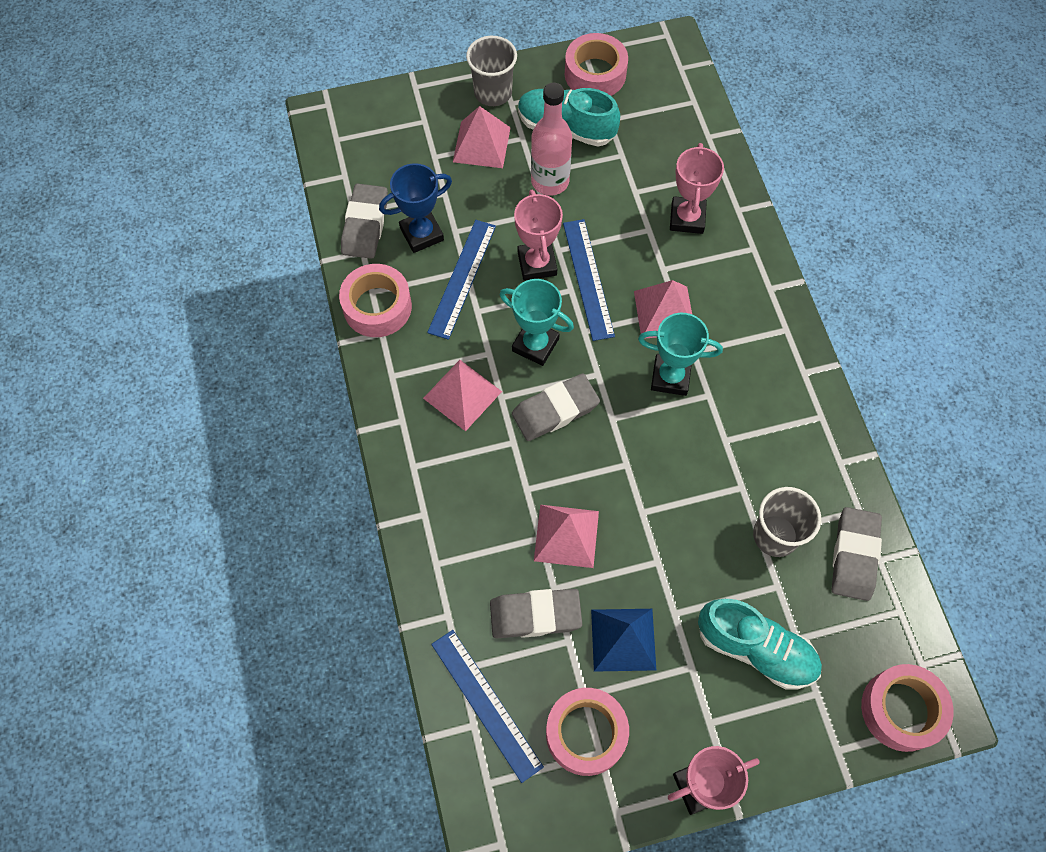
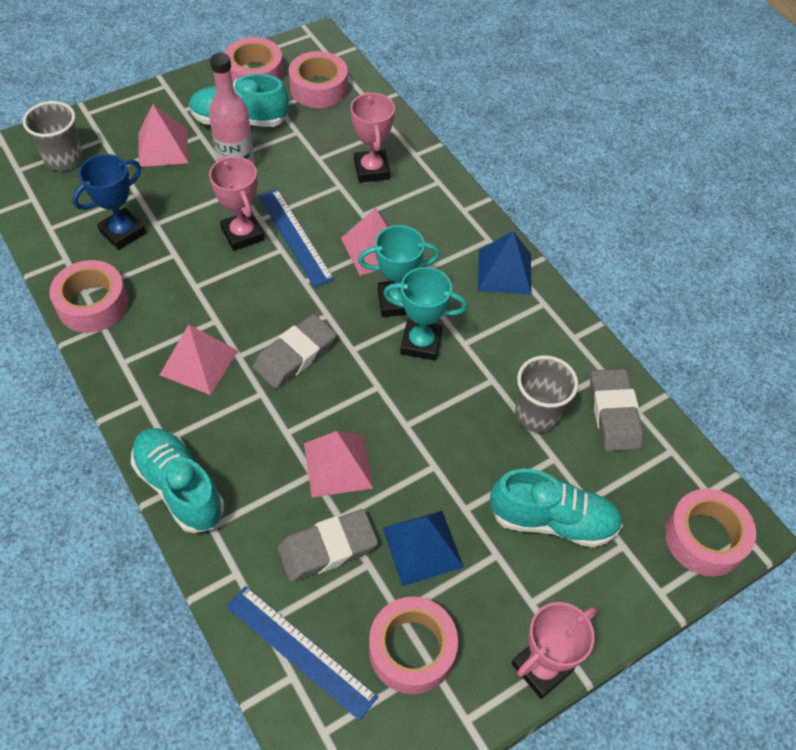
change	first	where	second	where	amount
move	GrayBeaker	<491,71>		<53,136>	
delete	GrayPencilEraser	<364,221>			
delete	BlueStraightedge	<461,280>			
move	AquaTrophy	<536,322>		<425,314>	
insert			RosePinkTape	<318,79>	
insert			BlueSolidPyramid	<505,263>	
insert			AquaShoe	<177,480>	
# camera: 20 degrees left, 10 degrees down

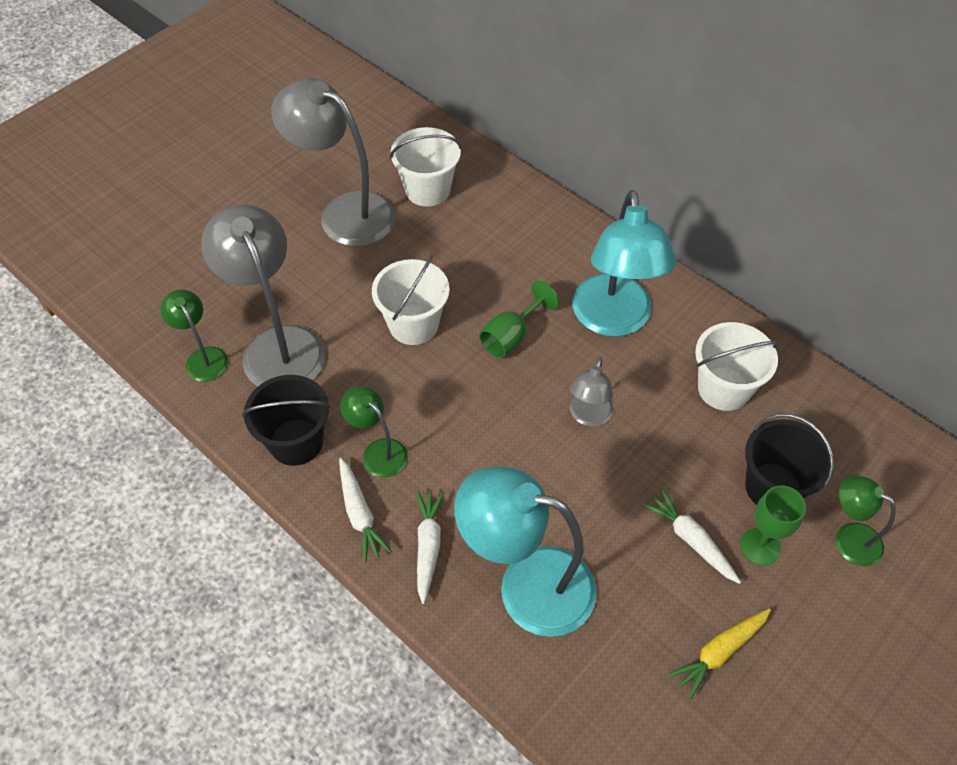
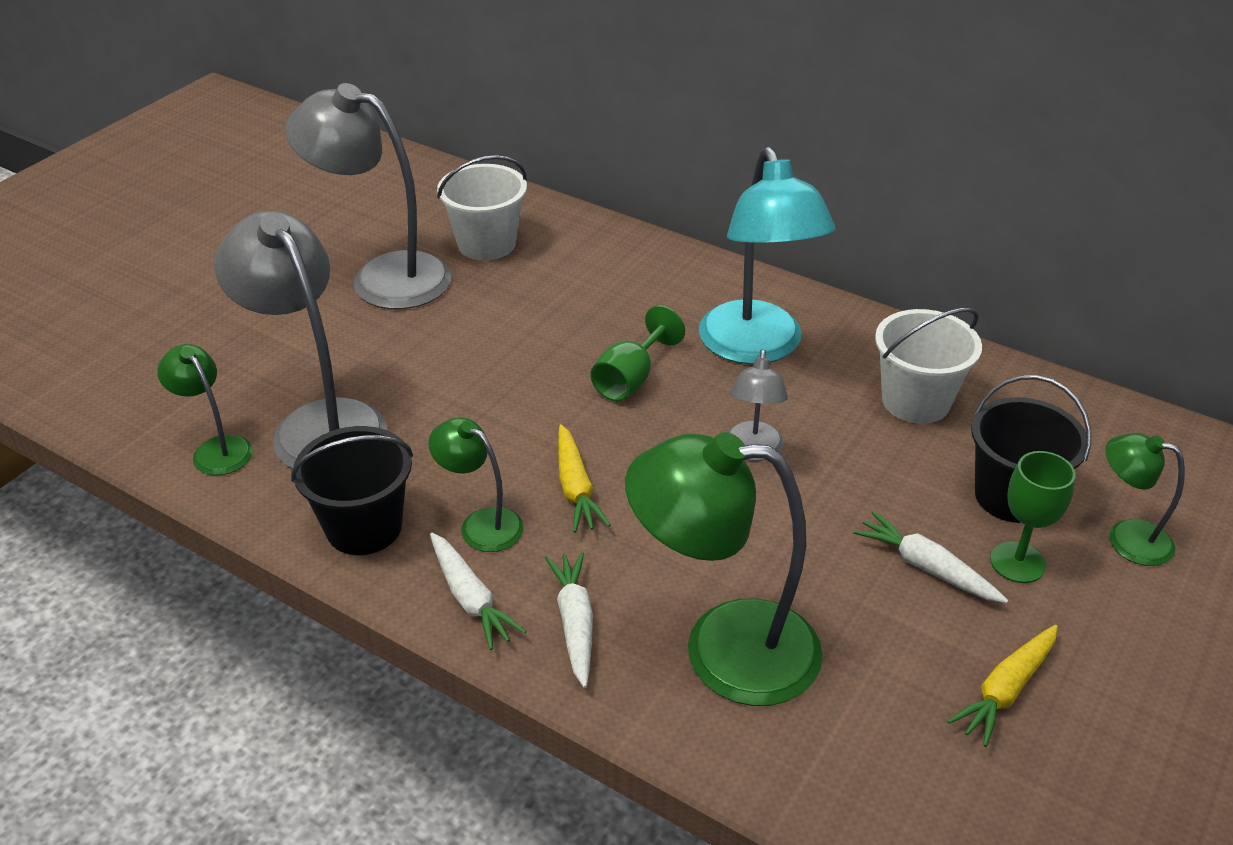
change	first	where	second	where	amount
delete	SnowWhiteBucket	<411,300>			
recolor	AquaLamp	<525,551>	EmeraldLamp	<724,569>	
insert			YellowToyCarrot	<584,478>	
# camera: 10 degrees left, 15 degrees down

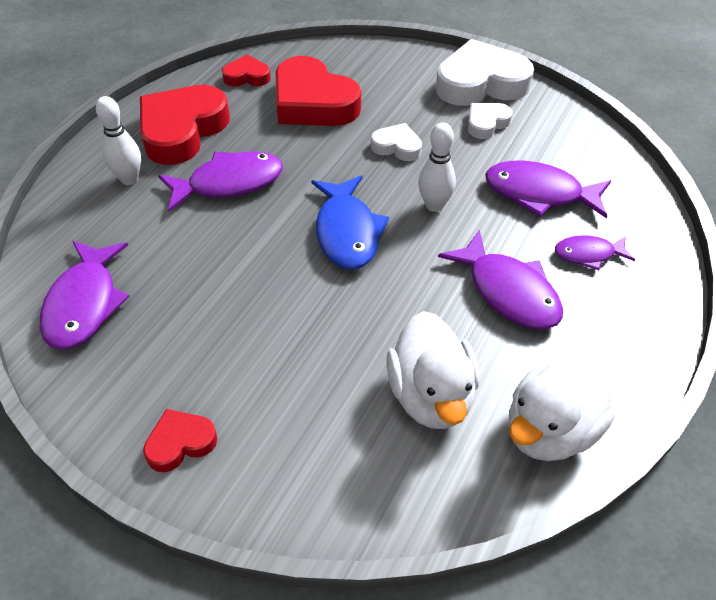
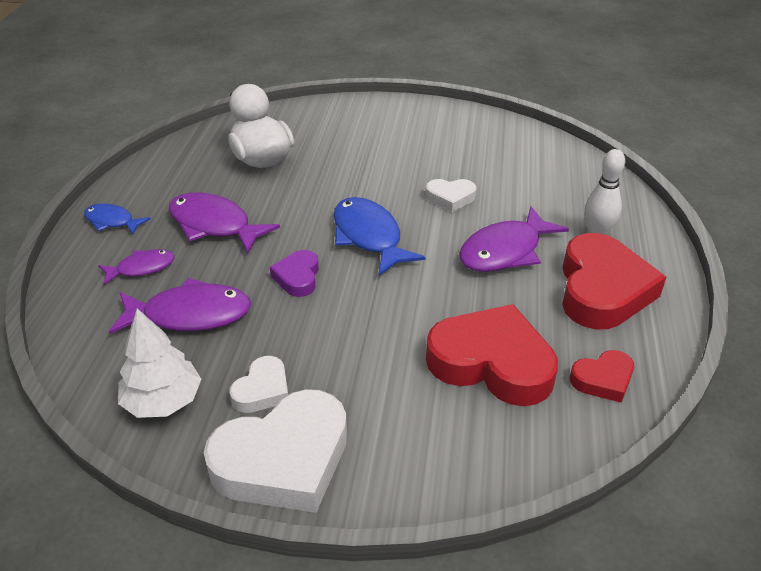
change	first	where	second	where	amount
replace	SnowWhiteSkittle	<437,167>	RoyalPurpleHeart	<294,273>	
move	SnowWhiteHeart	<396,142>		<451,195>	
delete	RoyalPurpleToyFish	<85,295>			
delete	SnowWhiteToyDuck	<561,408>			
delete	CrimsonHeart	<180,440>			
insert			BlueToyFish	<117,219>	
insert			SnowWhiteToyTree	<159,363>	
# camera: 160 degrees right, 10 degrees down

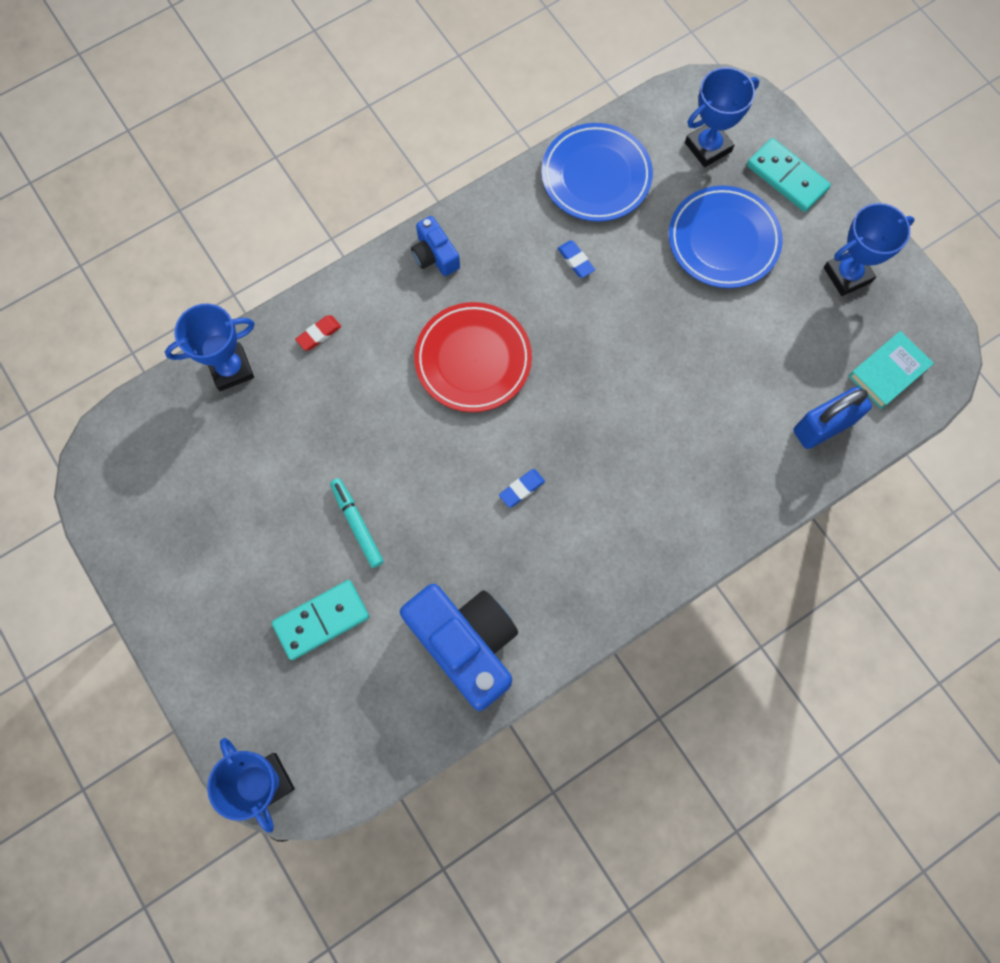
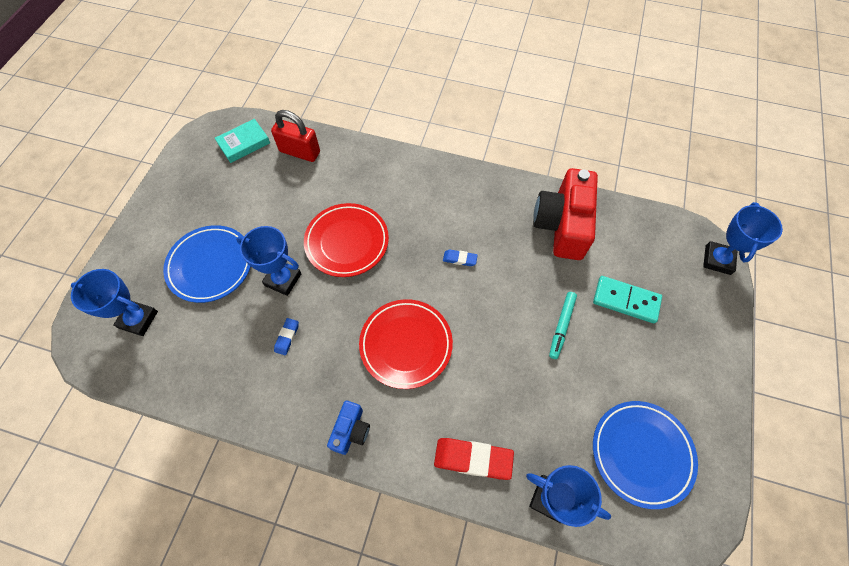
change	first	where	second	where	amount
move	BluePlate	<597,172>		<645,455>	
delete	AquaDominoTile	<789,175>			
move	BlueTrophy	<869,249>		<268,261>	
resize	CrimsonPencilEraser	<318,332>		<474,459>	x1.91
rotate	AquaHardcover	<891,370>		<242,141>	45 degrees counterclockwise
recolor	BluePadlock	<832,418>	CrimsonPadlock	<295,136>	
recolor	BlueCompactCamera	<459,647>	CrimsonCompactCamera	<565,214>	
insert			CrimsonPlate	<346,240>	
# camera: 130 degrees left, 10 degrees down

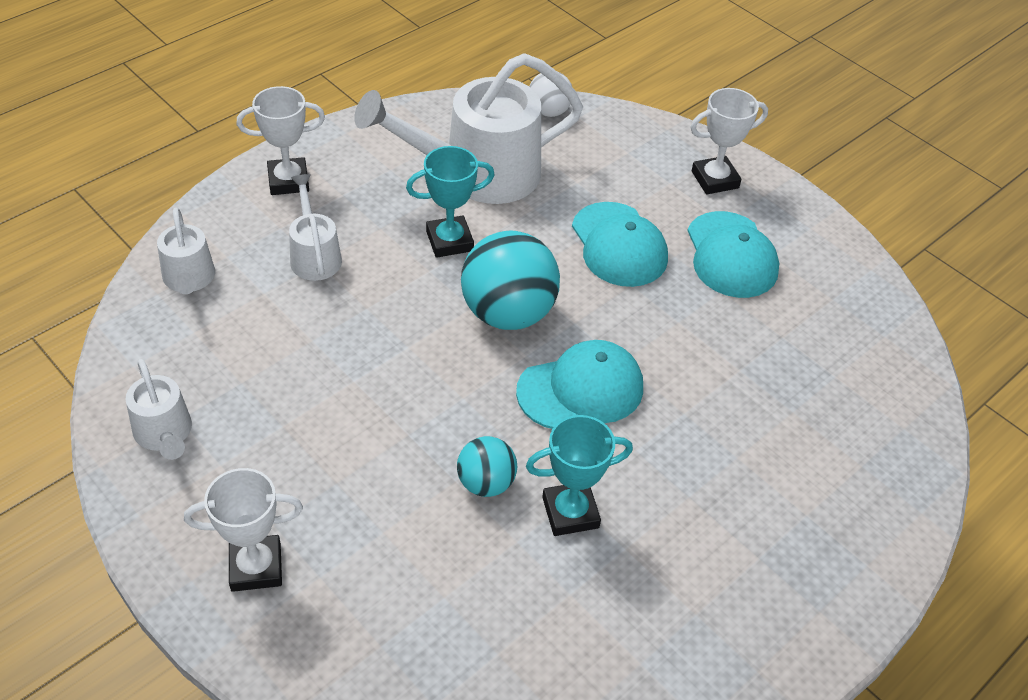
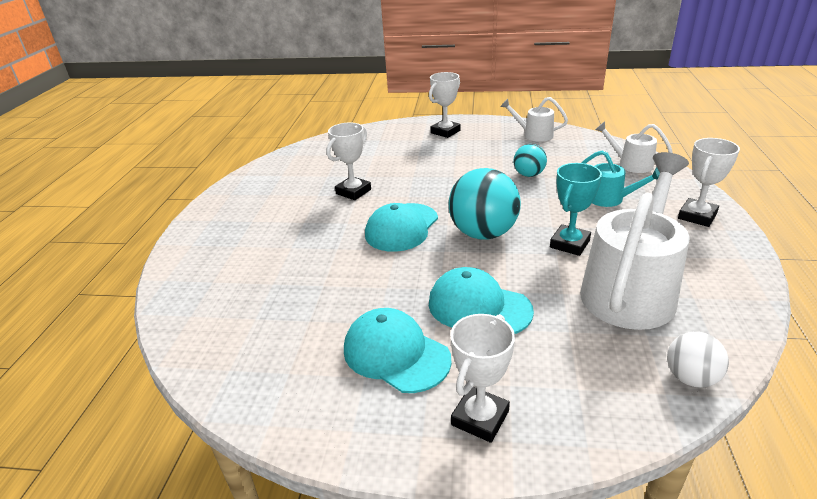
change	first	where	second	where	amount
recolor	SnowWhiteWateringPot	<315,227>	AquaWateringPot	<620,178>	
recolor	AquaTrophy	<579,475>	SnowWhiteTrophy	<349,161>	
move	AquaSphere	<487,466>		<530,160>	
# camera: 145 degrees right, 15 degrees down

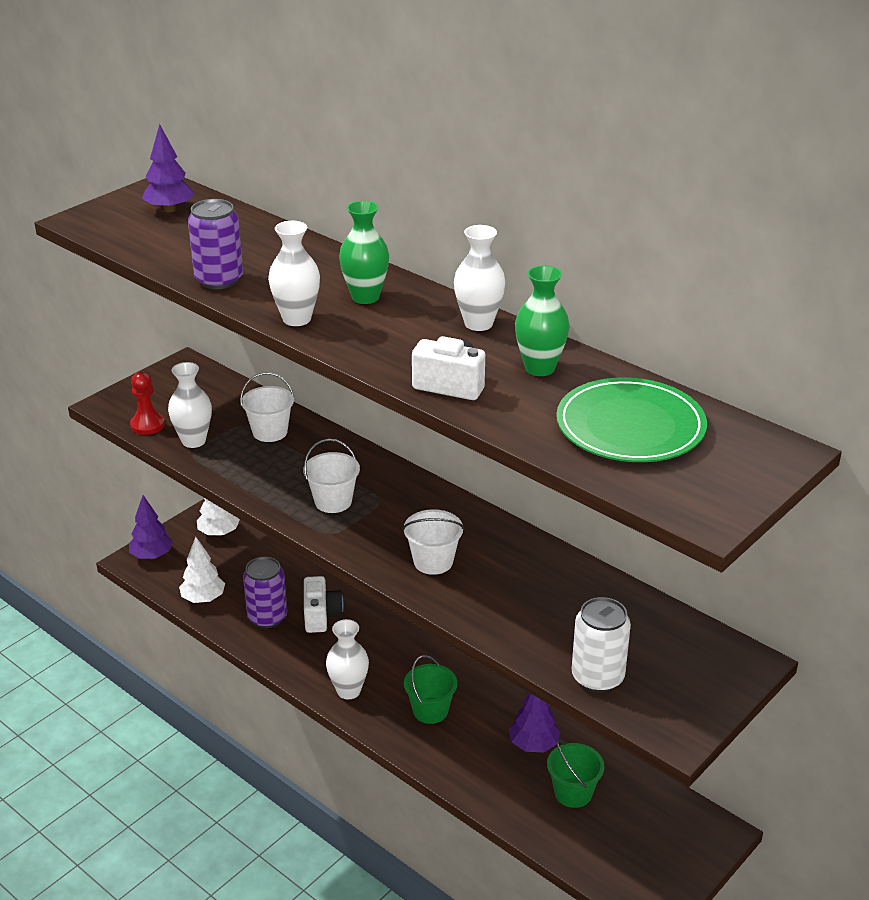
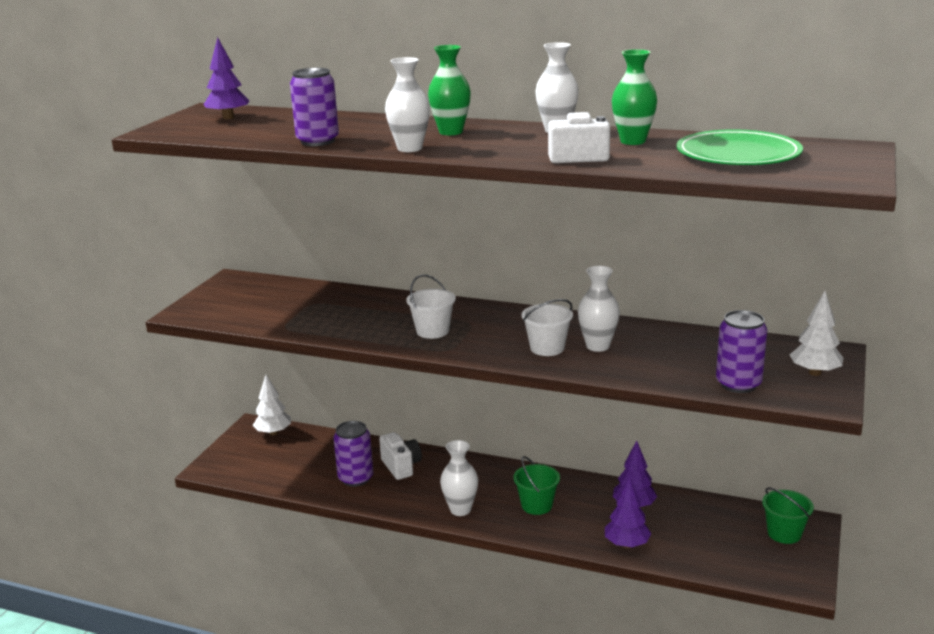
change	first	where	second	where	amount
move	SnowWhiteFlowerVase	<190,405>		<599,309>	
delete	CrimsonChessPawn	<147,403>			
delete	SnowWhiteBucket	<267,407>			
move	RoyalPurpleToyTree	<151,527>		<628,512>	
move	SnowWhiteToyTree	<202,570>		<816,333>	
recolor	SnowWhiteTin	<601,644>	RoyalPurpleTin	<741,351>	
move	EmeraldBucket	<575,773>		<788,515>	
# camera: 20 degrees left, 10 degrees down

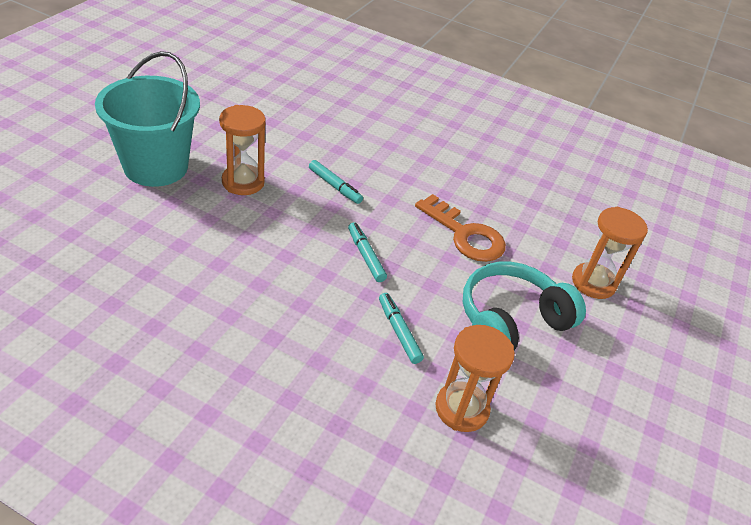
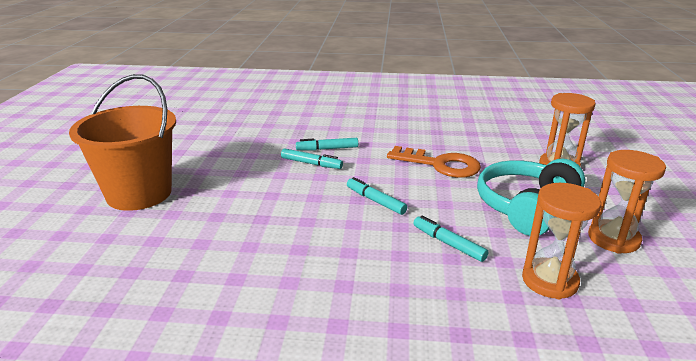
change	first	where	second	where	amount
recolor	AquaBucket	<147,119>	OrangeBucket	<122,142>	
move	OrangeSandTimer	<242,150>		<627,202>	
insert			AquaMarker	<327,144>	
# camera: 15 degrees left, 15 degrees down

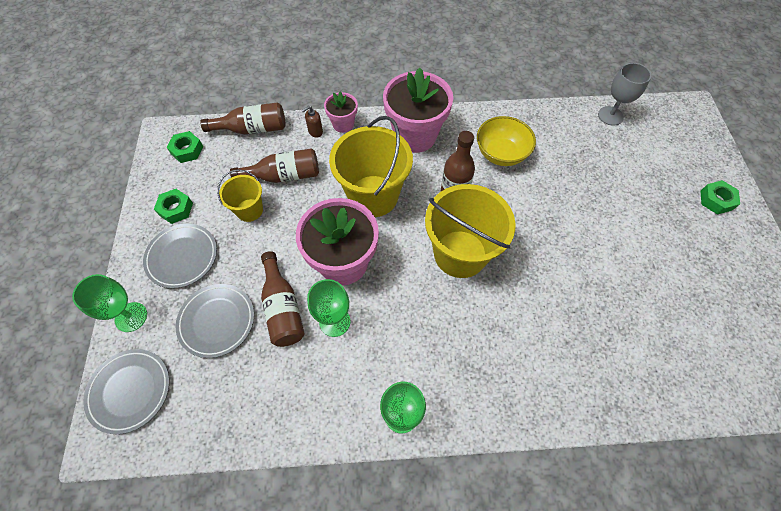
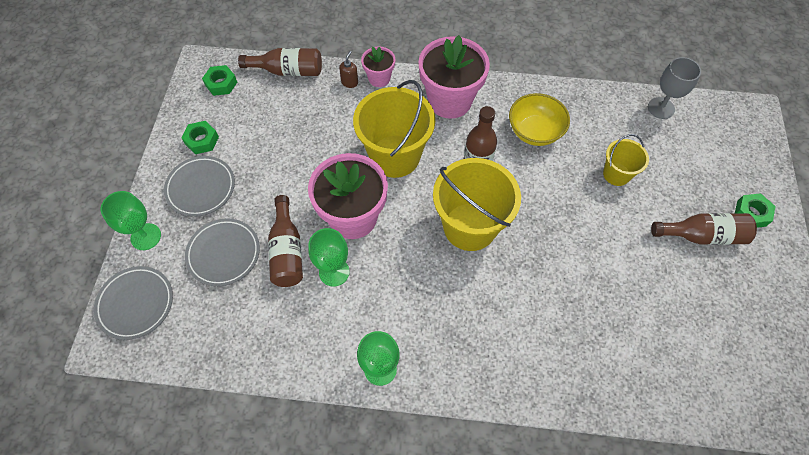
change	first	where	second	where	amount
rotate	BrownSoapPump	<312,122>		<348,69>	135 degrees clockwise
move	BrownFlask	<274,165>		<704,229>	
move	YellowBucket	<240,195>		<626,160>	
# camera: 10 degrees right, 0 degrees up

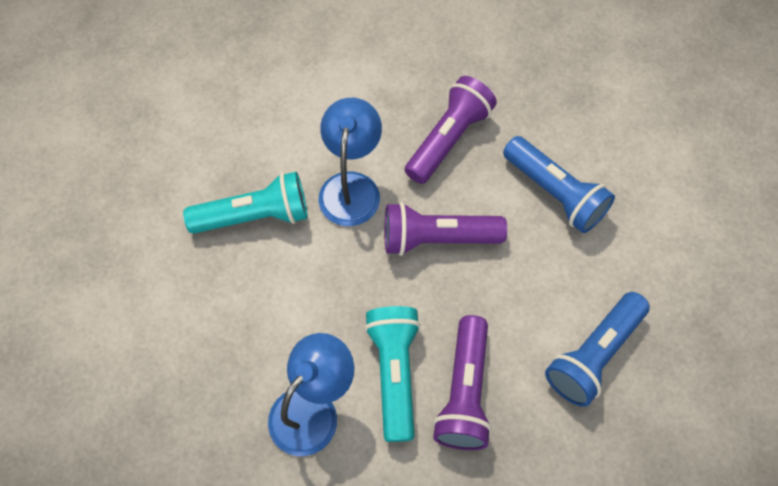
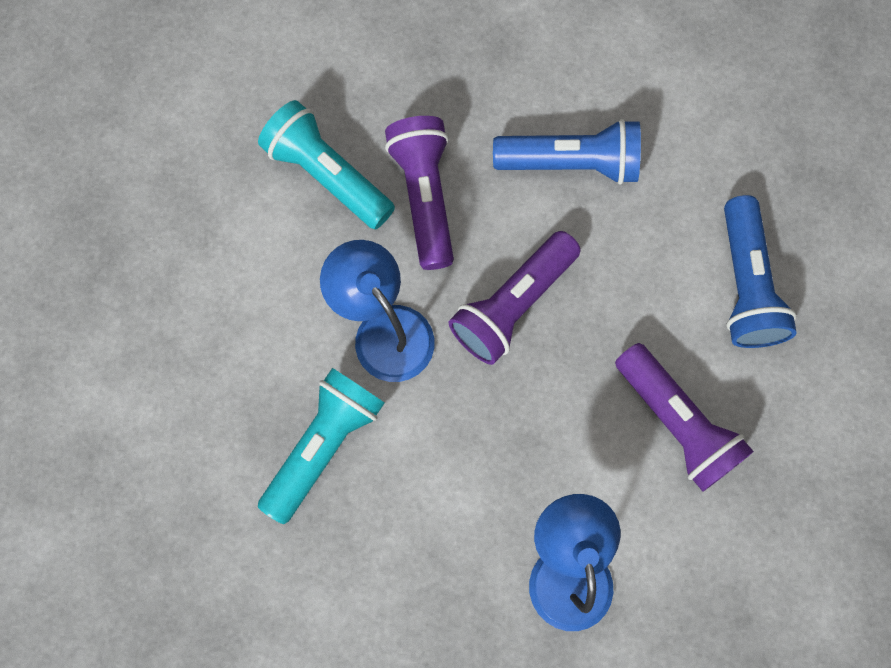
change	first	where	second	where	amount
move	AquaTorch	<392,374>		<326,164>	
# camera: 45 degrees left, 10 degrees up

